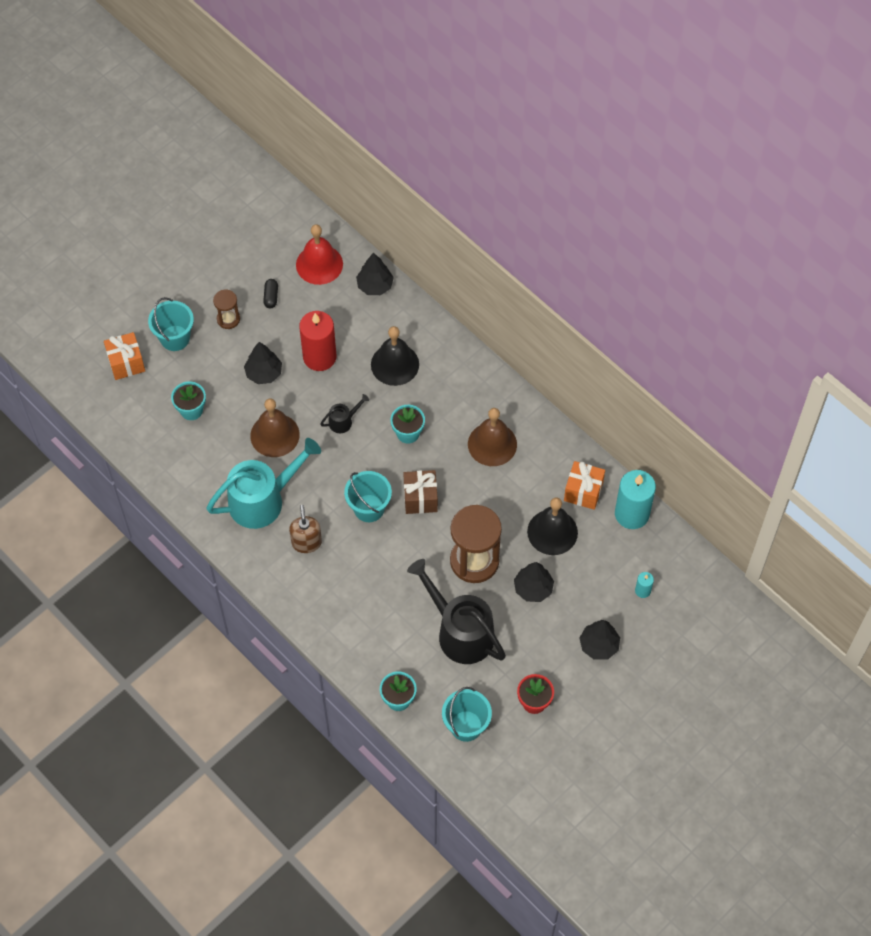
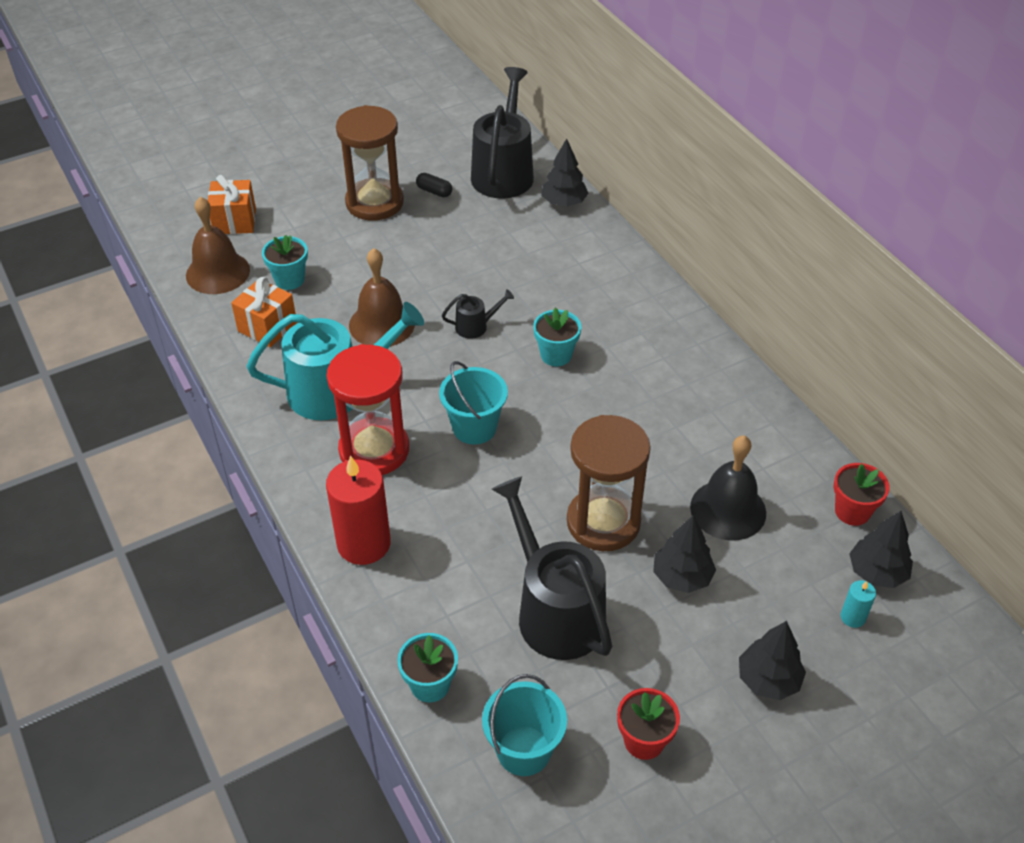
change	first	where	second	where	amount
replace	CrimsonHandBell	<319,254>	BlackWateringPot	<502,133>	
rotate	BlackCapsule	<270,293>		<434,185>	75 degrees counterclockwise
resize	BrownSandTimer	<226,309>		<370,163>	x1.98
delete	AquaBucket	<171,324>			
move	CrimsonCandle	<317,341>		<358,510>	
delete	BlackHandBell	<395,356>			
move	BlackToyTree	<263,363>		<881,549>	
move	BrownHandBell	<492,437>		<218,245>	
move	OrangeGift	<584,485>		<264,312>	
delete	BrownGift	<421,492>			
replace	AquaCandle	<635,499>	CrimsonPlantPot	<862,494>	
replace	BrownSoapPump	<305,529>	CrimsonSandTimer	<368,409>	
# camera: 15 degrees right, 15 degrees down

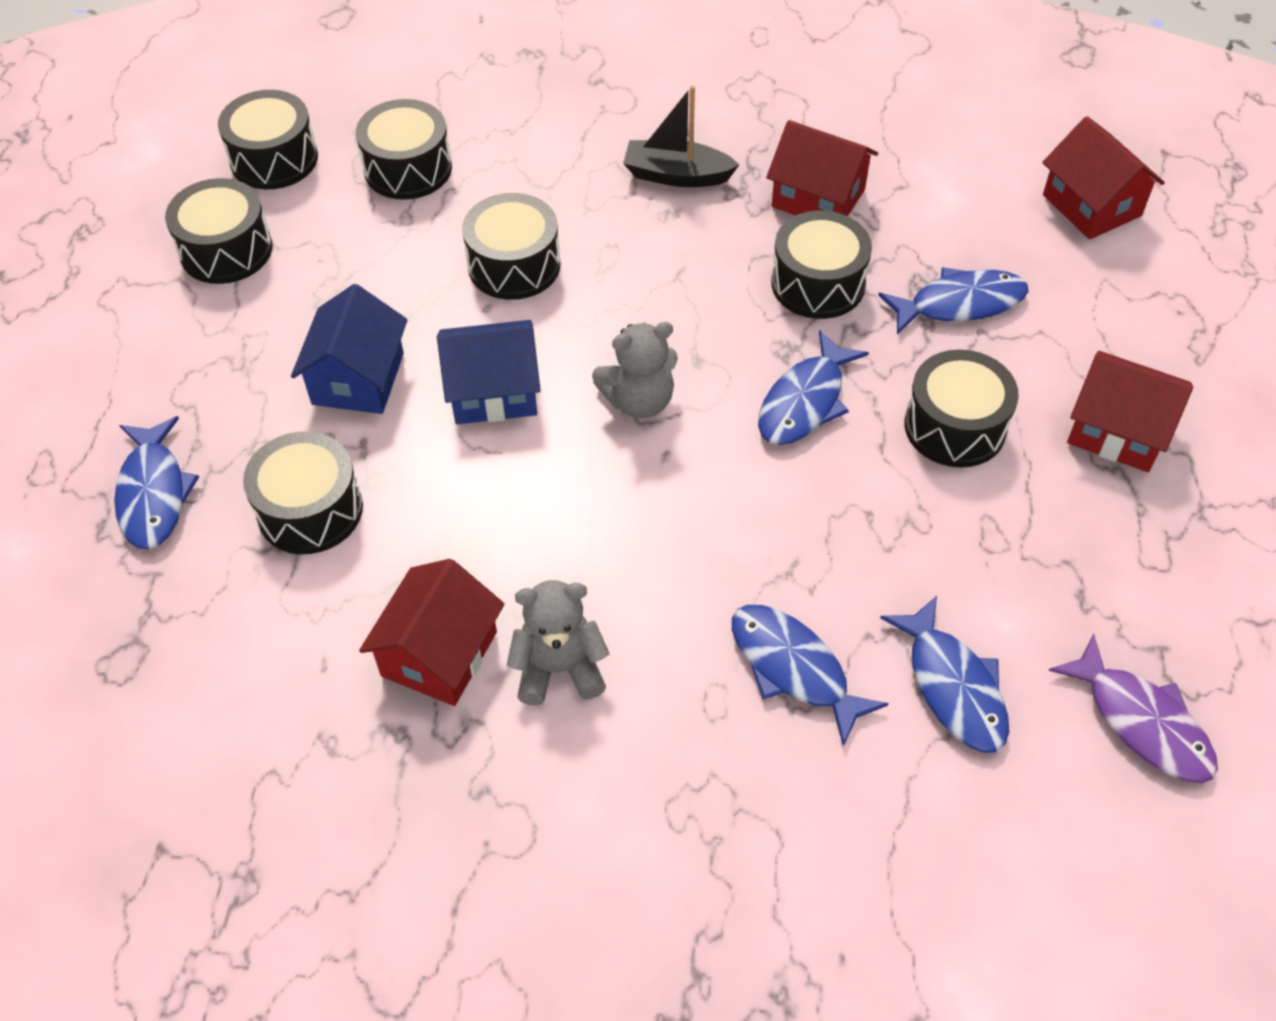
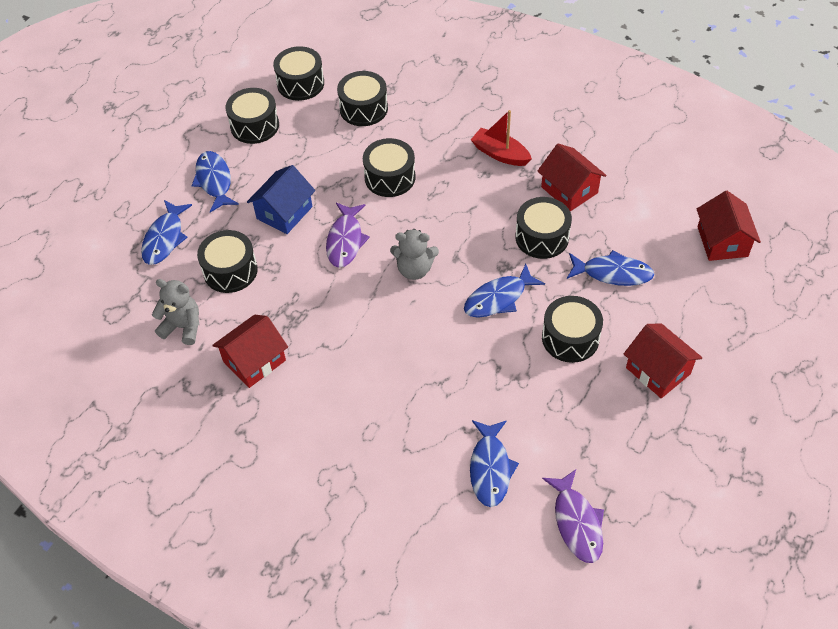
change	first	where	second	where	amount
recolor	BlackToyBoat	<681,136>	CrimsonToyBoat	<501,138>	
replace	BlueHouse	<489,372>	RoyalPurpleToyFish	<348,235>	
move	GrayTeddy	<558,643>		<176,312>	
move	BlueToyFish	<810,676>		<215,182>	
# camera: 25 degrees right, 0 degrees up

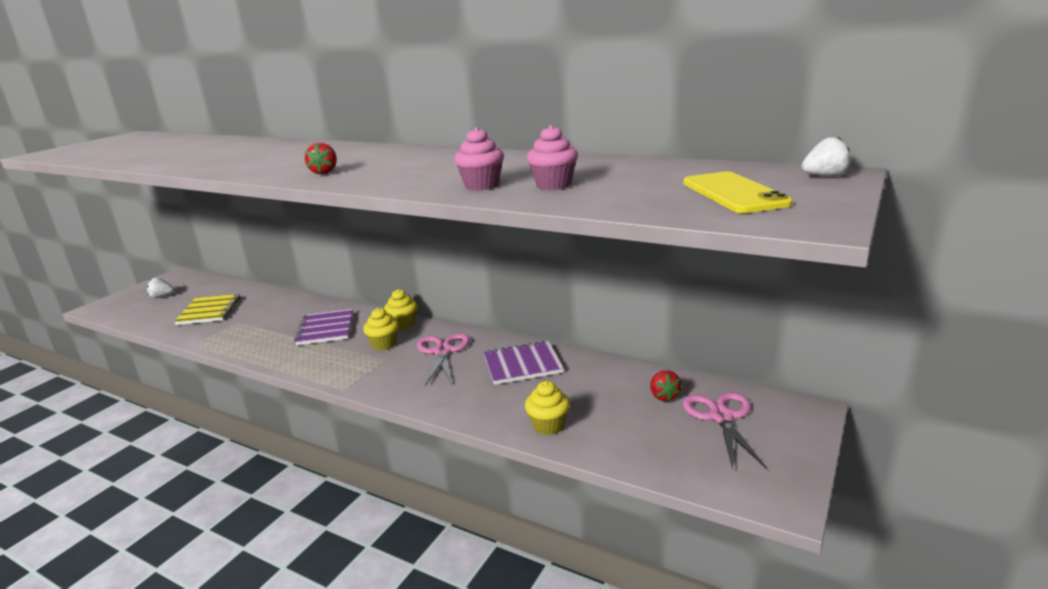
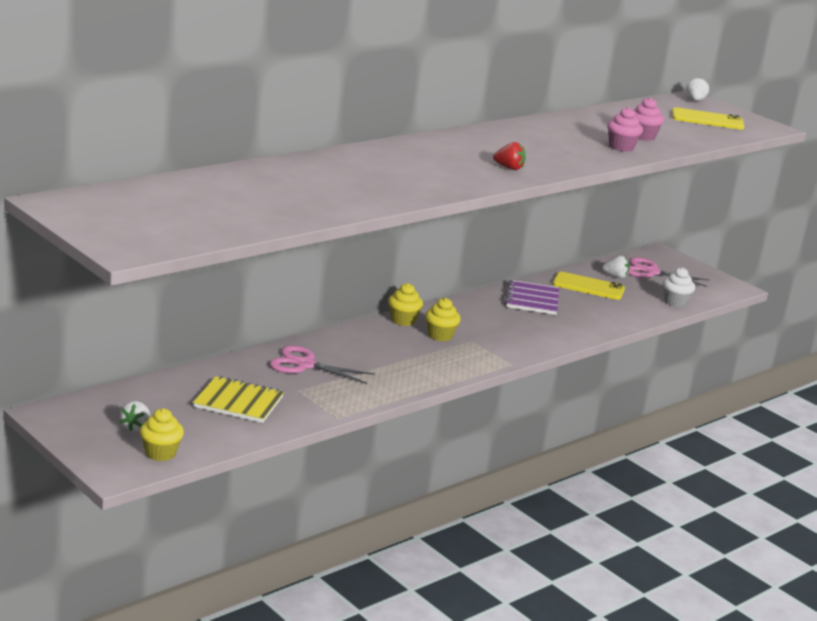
change	first	where	second	where	amount
delete	RoyalPurpleNotebook	<323,327>			
move	RosePinkScissors	<443,359>		<322,364>	
recolor	CrimsonBerry	<665,385>	SnowWhiteBerry	<616,266>	
move	YellowFairyCake	<547,408>		<162,434>	
insert			SnowWhiteFairyCake	<679,287>	
insert			YellowMobilePhone	<588,286>	
# camera: 75 degrees left, 0 degrees up

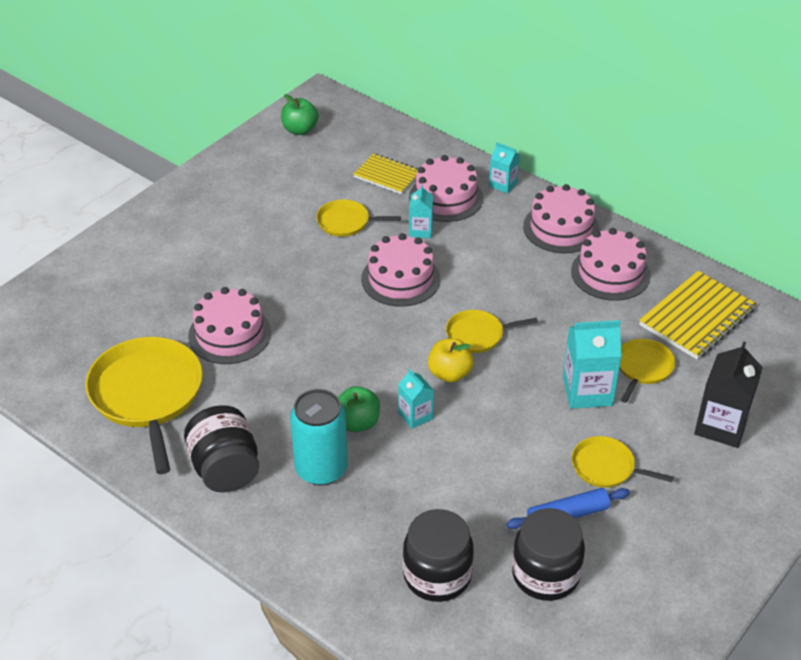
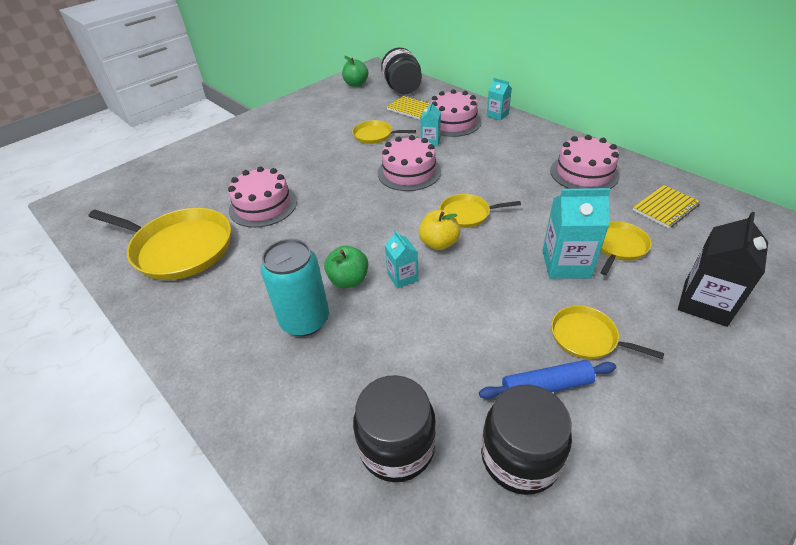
change	first	where	second	where	amount
delete	RosePinkCake	<561,218>			
resize	YellowNotebook	<697,315>		<666,206>	x0.62
rotate	YellowSkillet	<144,405>		<159,244>	120 degrees clockwise
move	BlackJamJar	<221,448>		<401,70>	
# camera: 10 degrees right, 0 degrees up

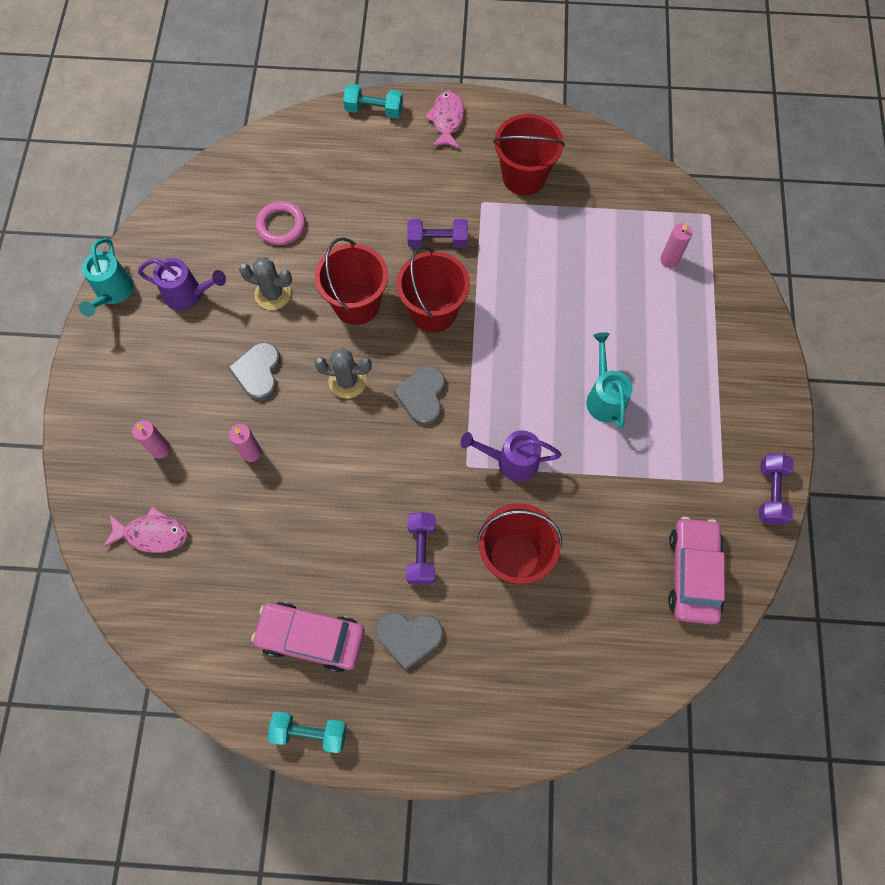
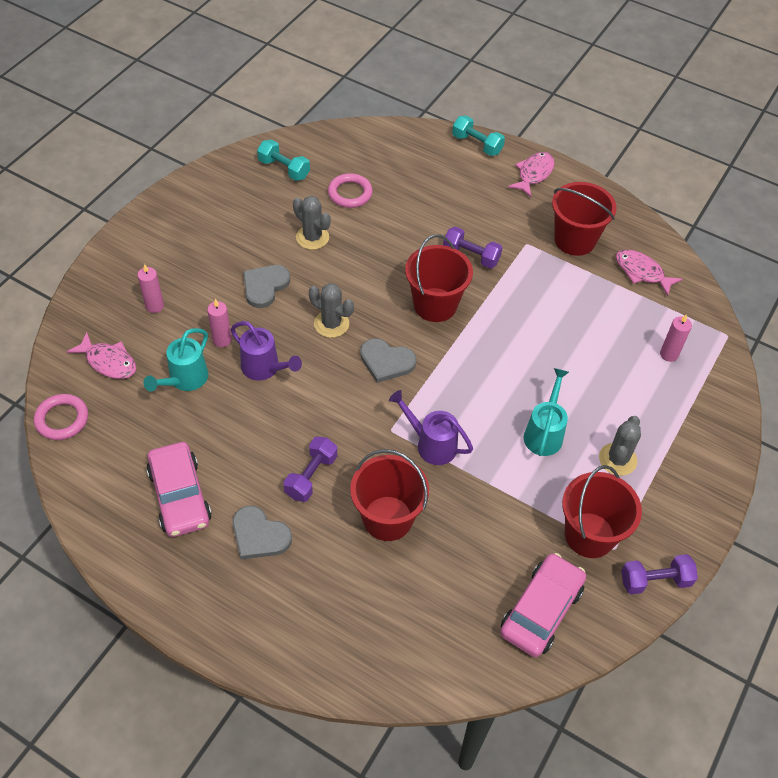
change	first	where	second	where	amount
move	CrimsonBucket	<351,281>		<602,511>	
move	AquaWateringPot	<106,277>		<175,360>	
move	RoyalPurpleWateringPot	<182,284>		<266,351>	
rotate	GrayHeart	<419,395>		<388,360>	105 degrees counterclockwise
rotate	RoyalPurpleFreeWeight	<776,489>		<659,574>	45 degrees clockwise
rotate	RosePinkCar	<308,637>		<179,489>	150 degrees counterclockwise
move	AquaFreeWeight	<307,732>		<283,160>	
insert			RosePinkToyFish	<649,273>	
insert			RosePinkHoop	<61,417>	
insert			GrayPricklyPlant	<620,446>	
# camera: 25 degrees right, 15 degrees down

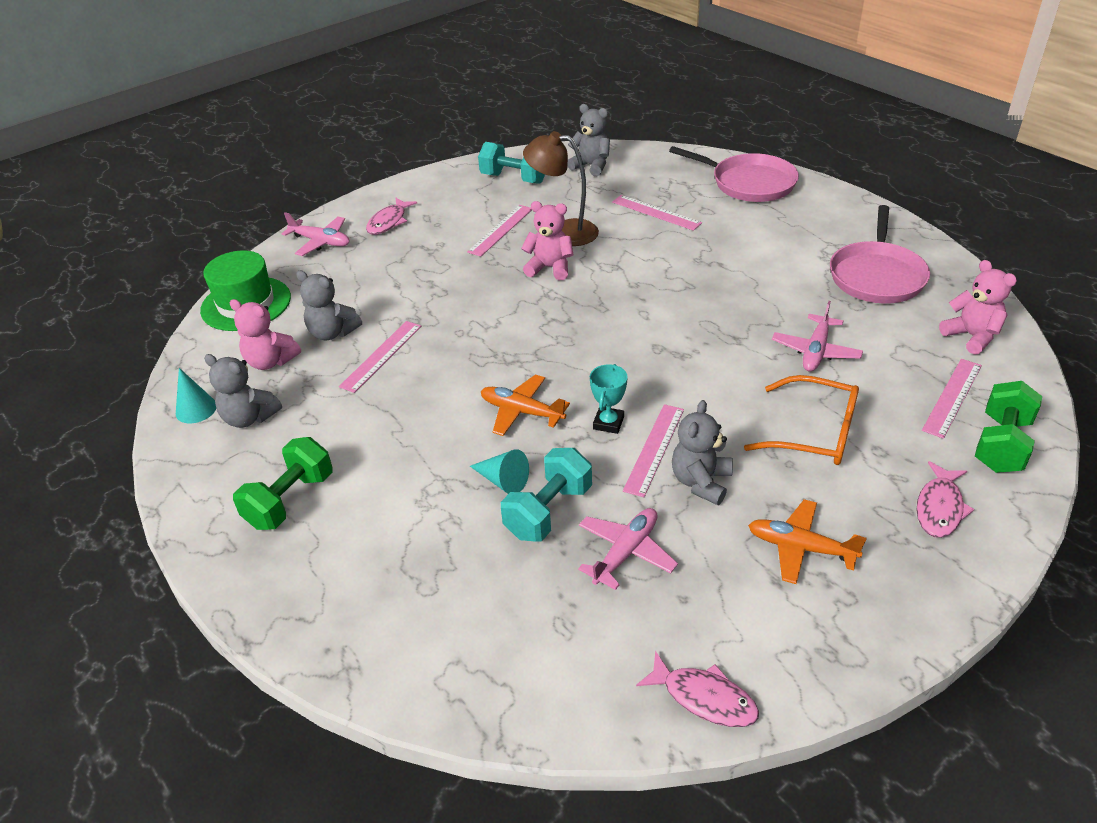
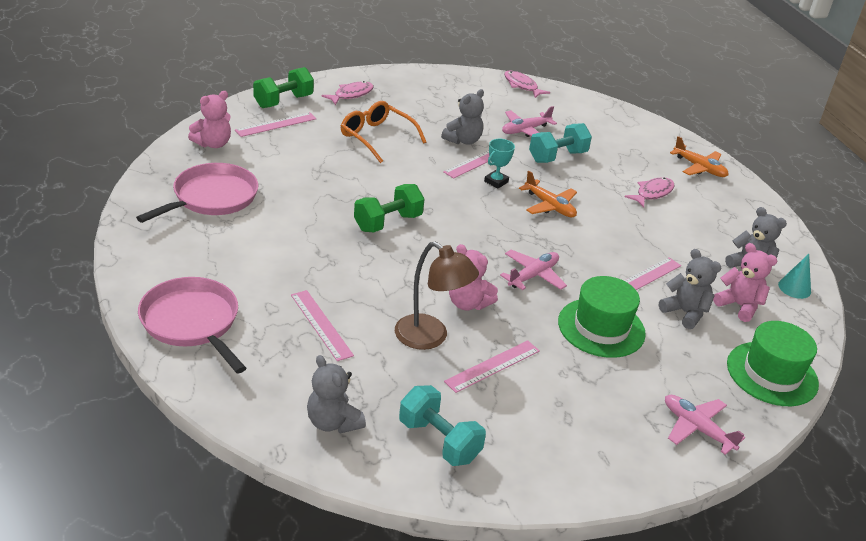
change	first	where	second	where	amount
move	RosePinkToyFish	<391,216>		<650,192>	
rotate	RosePinkTeddy	<978,307>		<209,119>	120 degrees counterclockwise
move	RosePinkPlane	<817,336>		<533,270>	
move	EmeraldFreeWeight	<283,483>		<389,208>	
delete	AquaSolidCone	<499,471>			
move	OrangePlane	<807,541>		<699,156>	
insert			EmeraldTopHat	<602,317>	
# camera: 165 degrees left, 5 degrees down

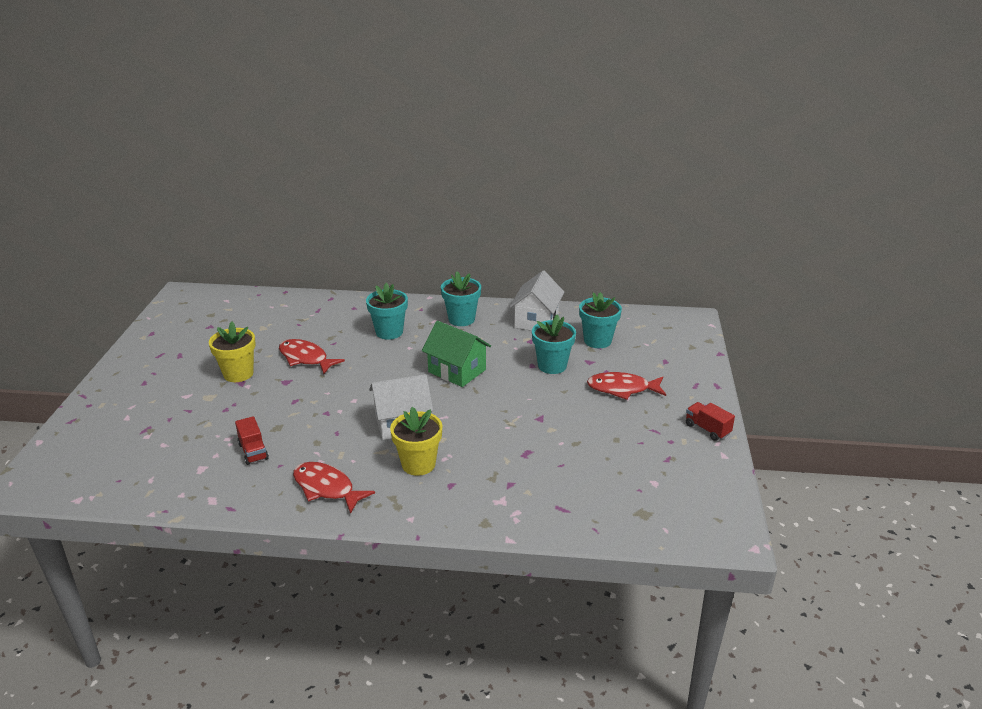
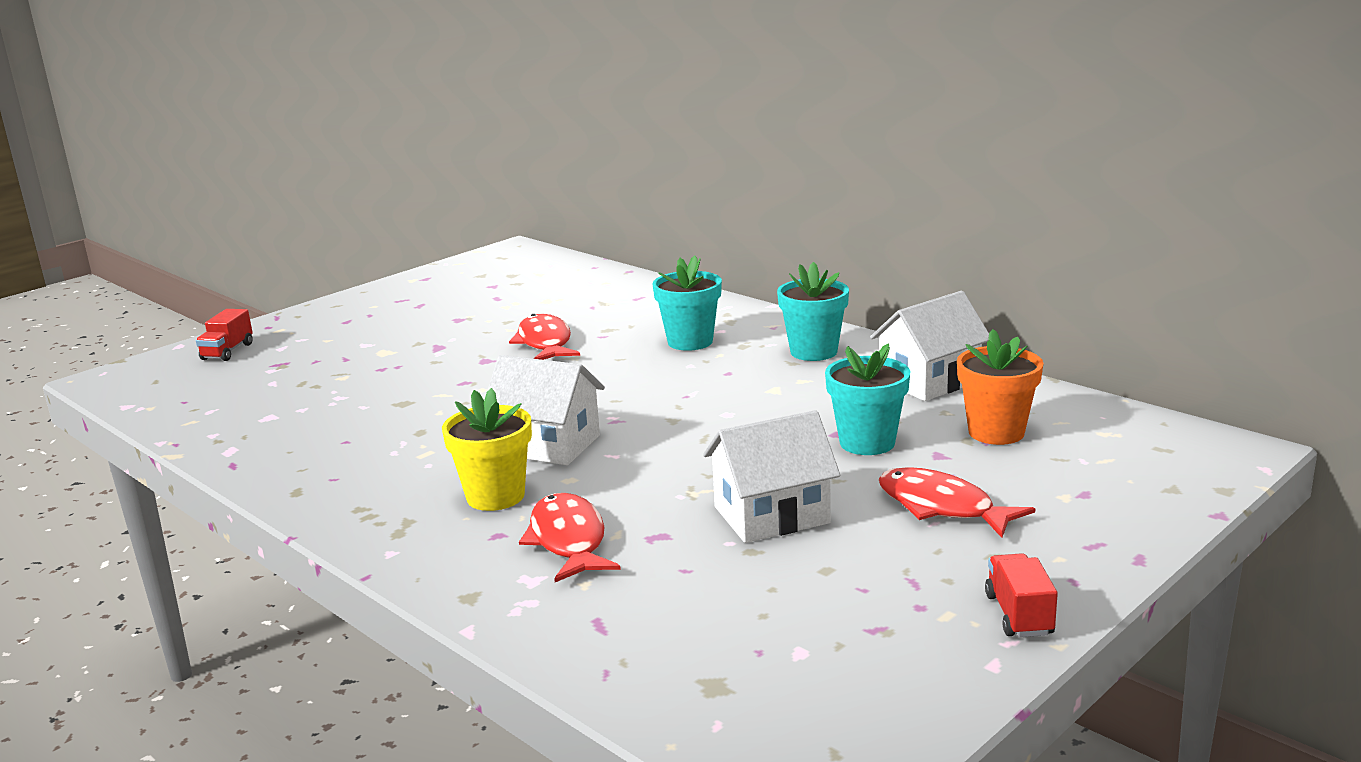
change	first	where	second	where	amount
recolor	AquaPlantPot	<600,320>	OrangePlantPot	<1000,387>	
delete	EmeraldHouse	<456,354>			
delete	YellowPlantPot	<232,352>			
move	CrimsonToyTruck	<252,440>		<224,335>	
move	CrimsonToyFish	<334,488>		<570,537>	
insert			SnowWhiteHouse	<771,476>	
# camera: 40 degrees right, 10 degrees down

